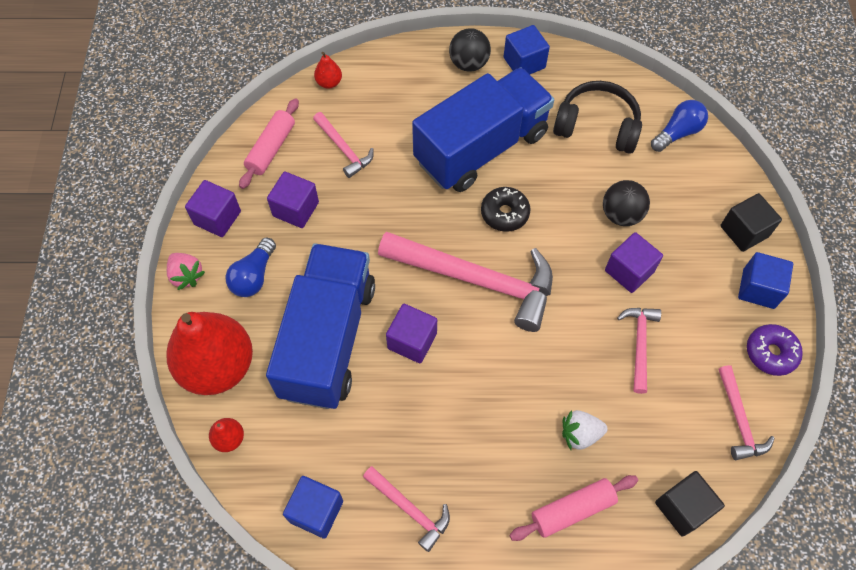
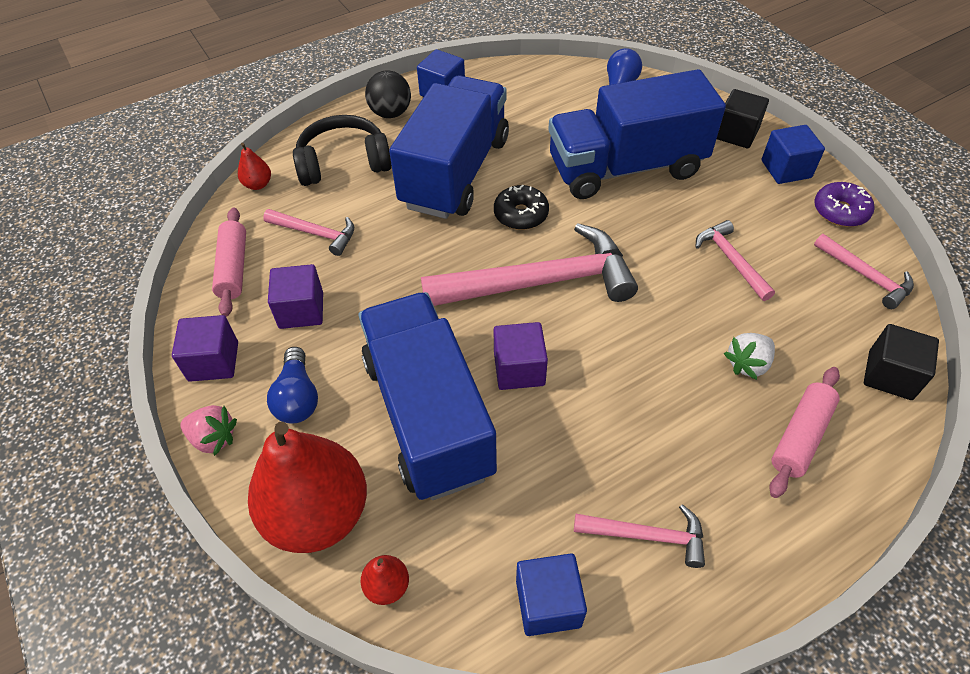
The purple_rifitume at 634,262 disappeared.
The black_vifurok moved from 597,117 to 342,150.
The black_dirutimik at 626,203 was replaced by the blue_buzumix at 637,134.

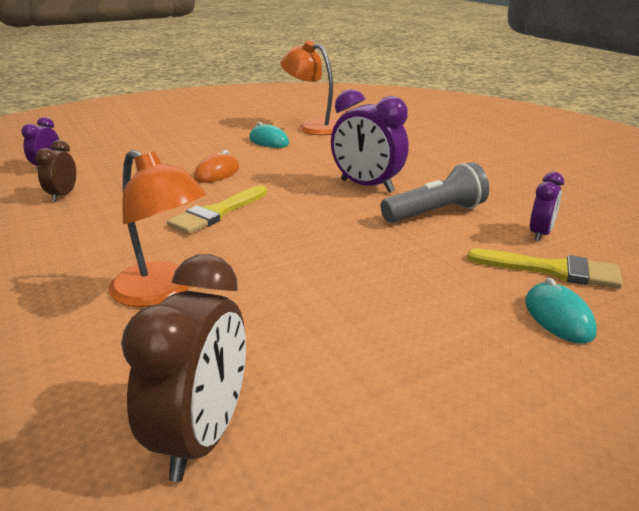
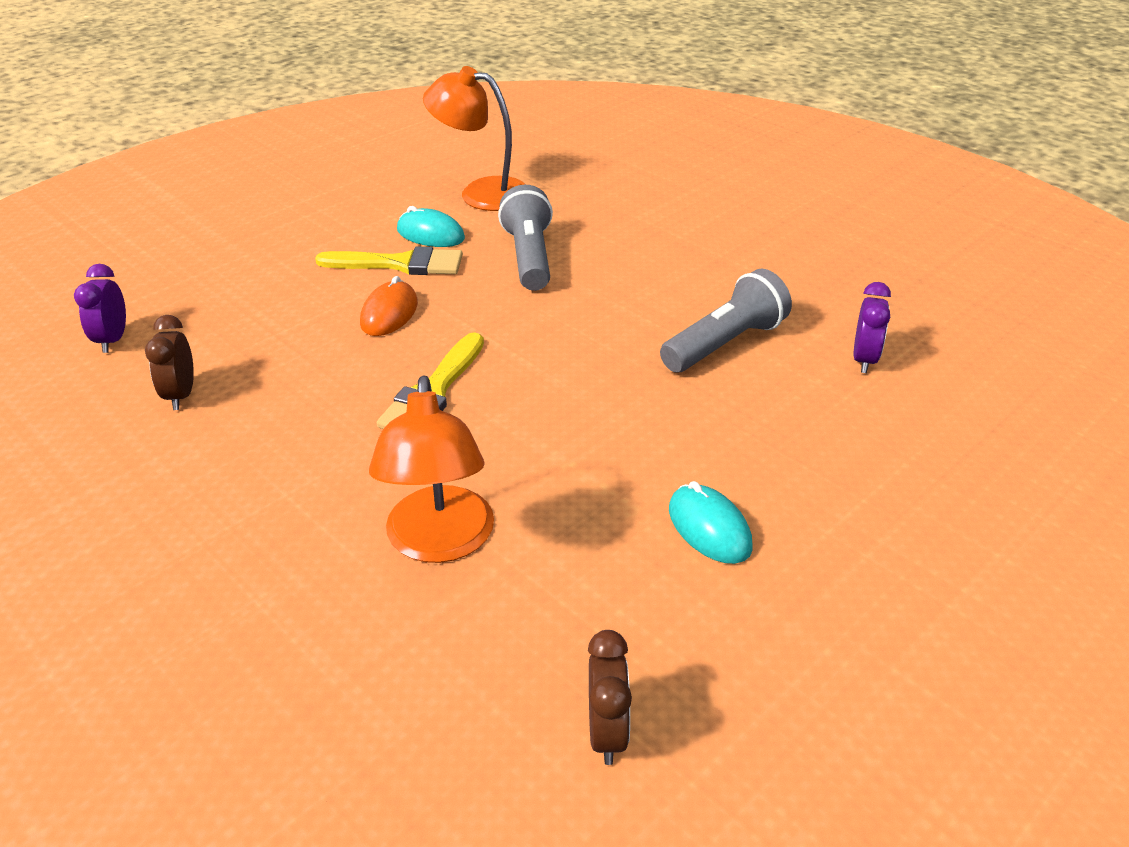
The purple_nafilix at 370,141 disappeared.
The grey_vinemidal at 525,238 appeared.
The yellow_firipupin moved from 545,268 to 389,261.
The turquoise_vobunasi moved from 561,311 to 711,522.
The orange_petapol at 157,228 turned 60 degrees clockwise.
The brown_nafilix at 183,368 changed to 0.55 times the size.

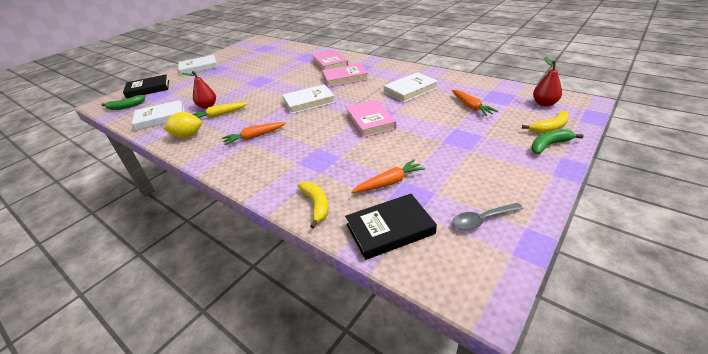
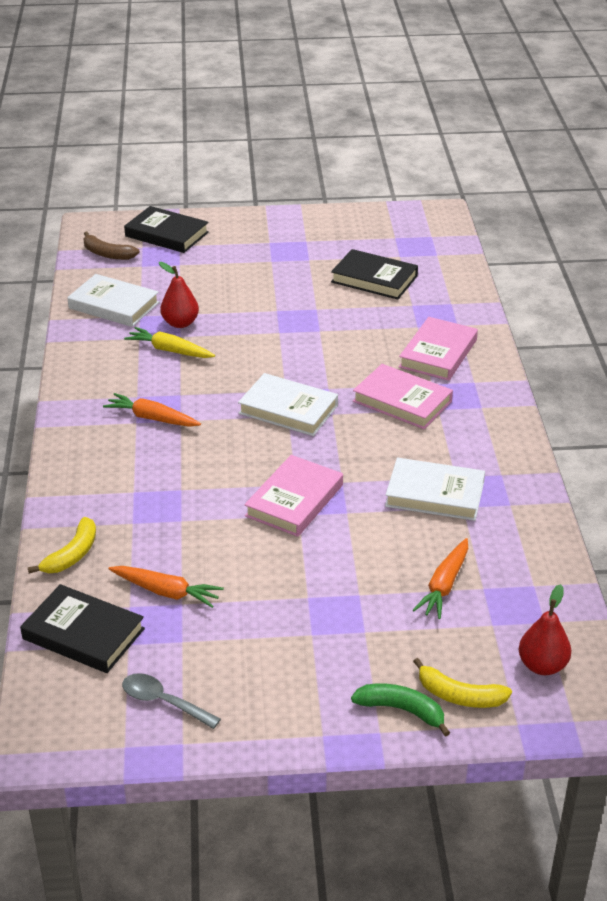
The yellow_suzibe at 182,125 disappeared.
The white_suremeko at 198,65 disappeared.
The black_suremeko at 374,274 appeared.
The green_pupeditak at 124,102 became the brown_pupeditak at 111,246.

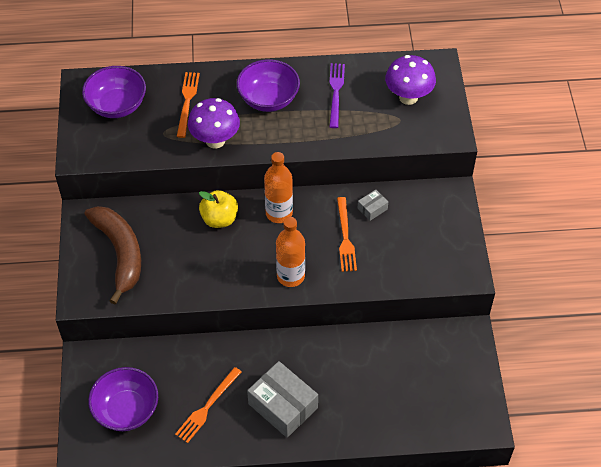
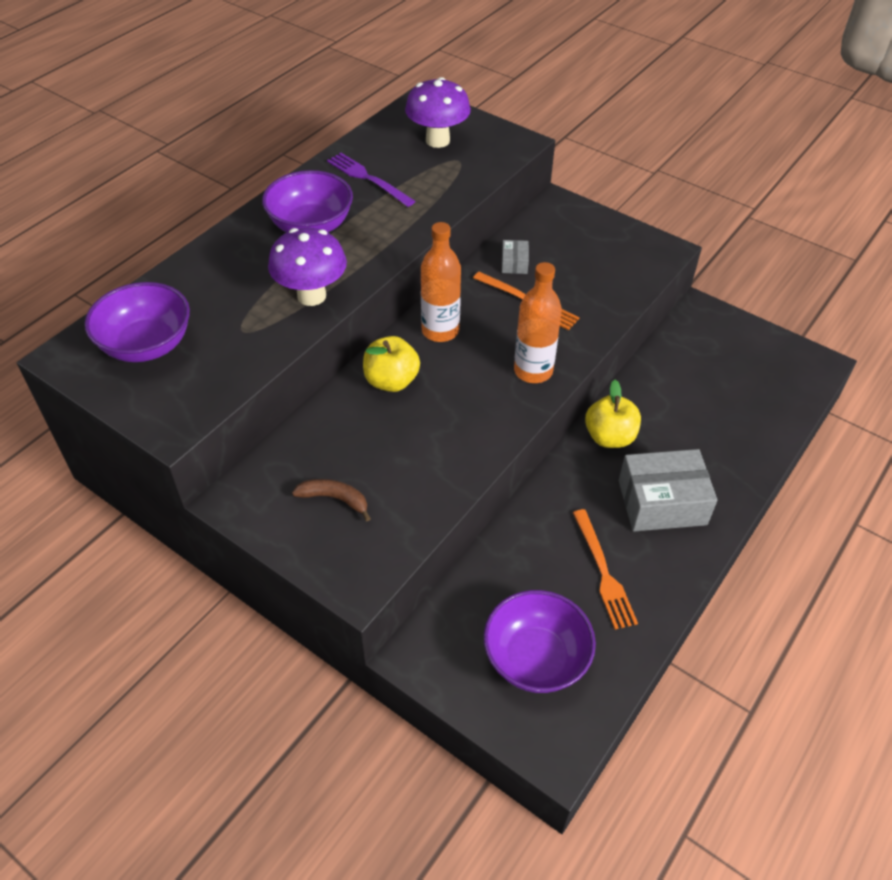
The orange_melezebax at 188,105 disappeared.
The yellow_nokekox at 613,414 appeared.
The brown_pupeditak at 112,255 changed to 0.46 times the size.

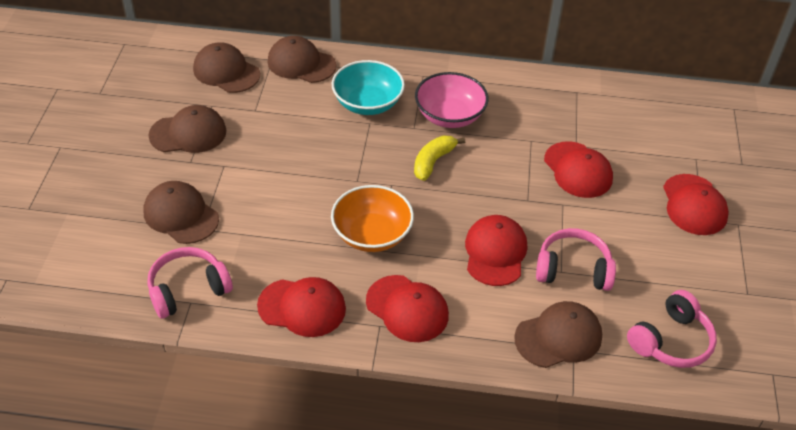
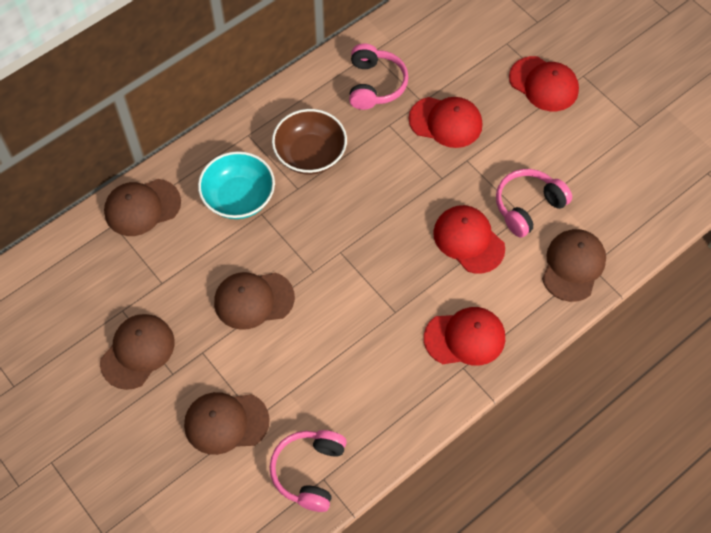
The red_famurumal at 301,307 disappeared.
The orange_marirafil at 372,218 disappeared.
The yellow_pupeditak at 439,158 disappeared.
The brown_famurumal moved from 226,67 to 254,301.
The pink_vifurok moved from 672,329 to 379,77.
The pink_marirafil at 452,100 became the brown_marirafil at 309,141.

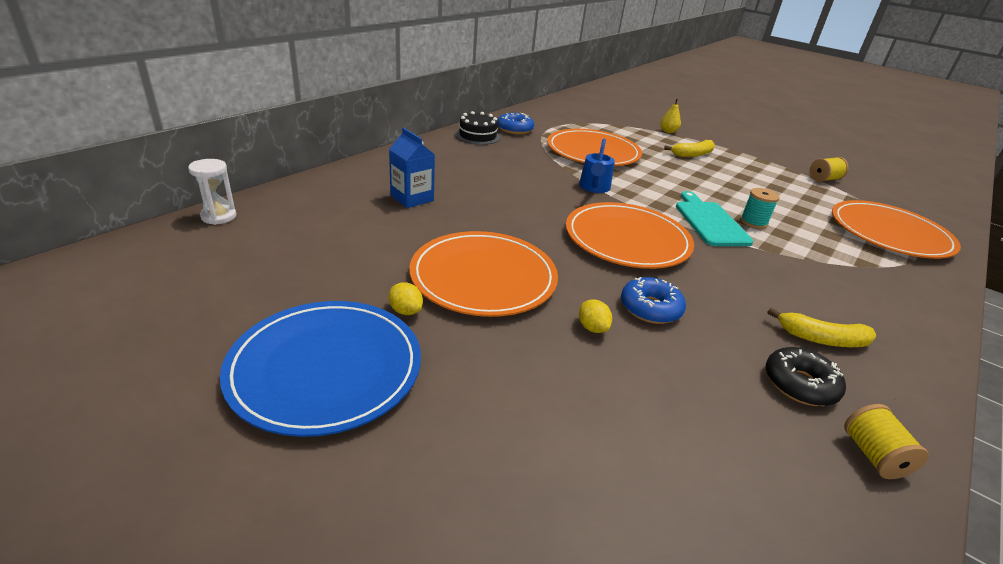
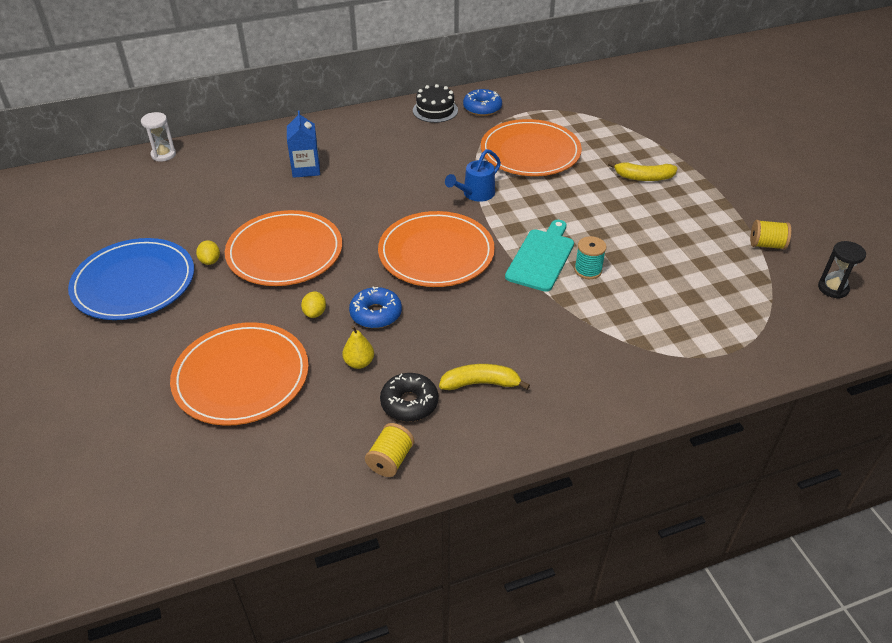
The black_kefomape at 842,270 appeared.
The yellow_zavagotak moved from 670,115 to 358,347.
The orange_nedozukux moved from 896,229 to 239,374.
The yellow_pupeditak at 821,327 turned 135 degrees clockwise.

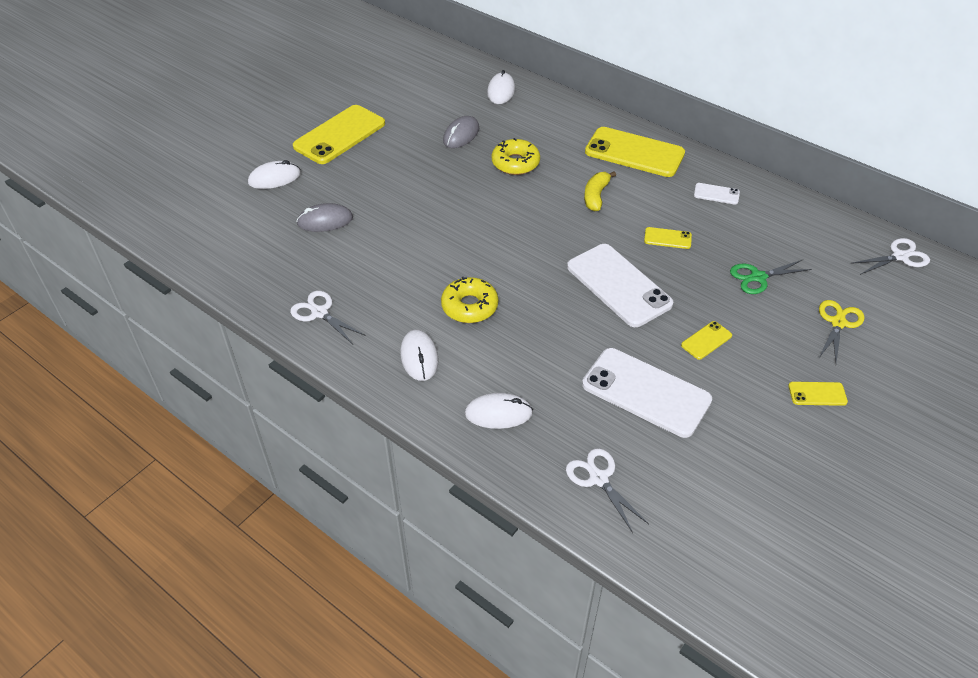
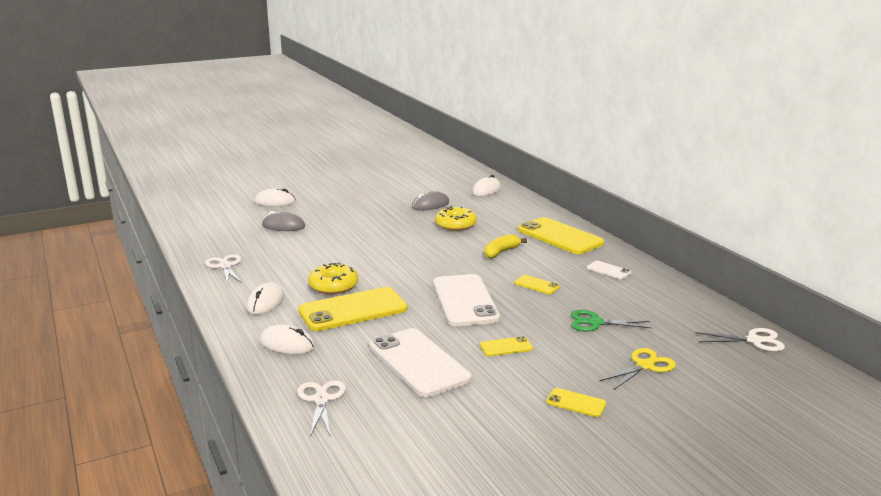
The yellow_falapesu moved from 339,134 to 353,309.

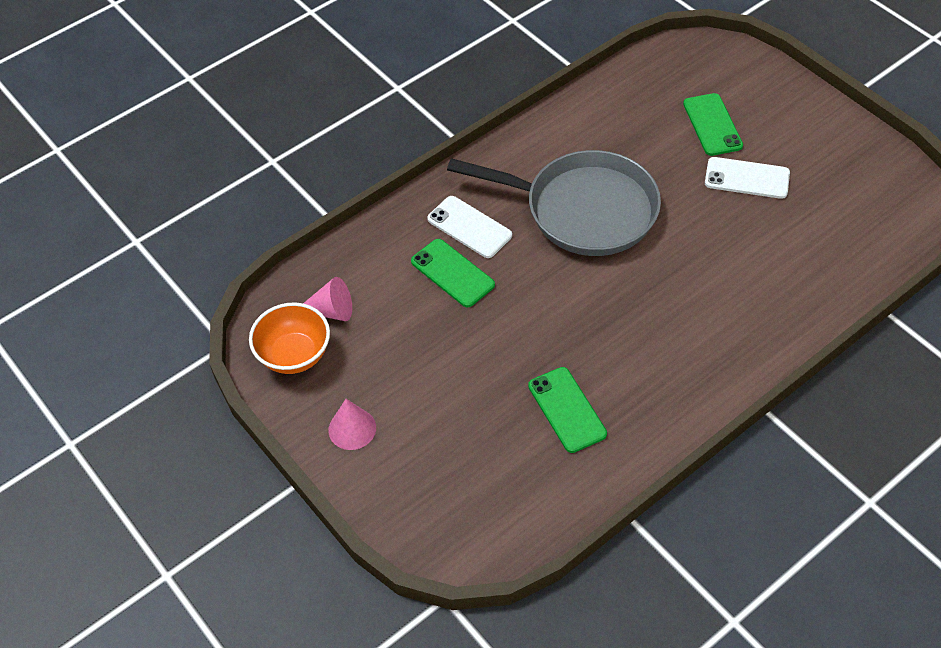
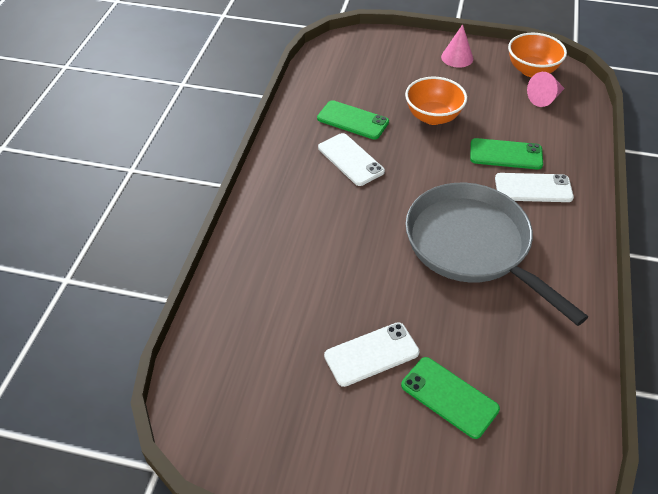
The white_falapesu at 351,159 appeared.
The orange_marirafil at 436,101 appeared.
The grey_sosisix at 554,203 turned 75 degrees clockwise.

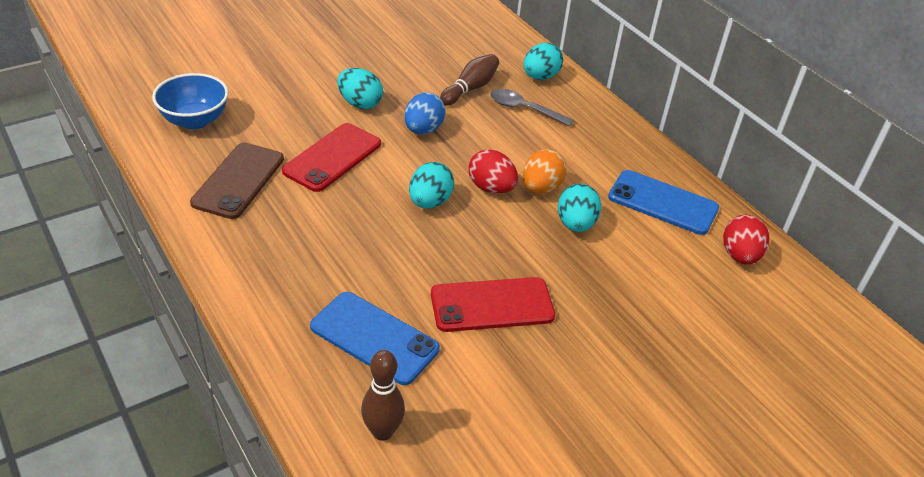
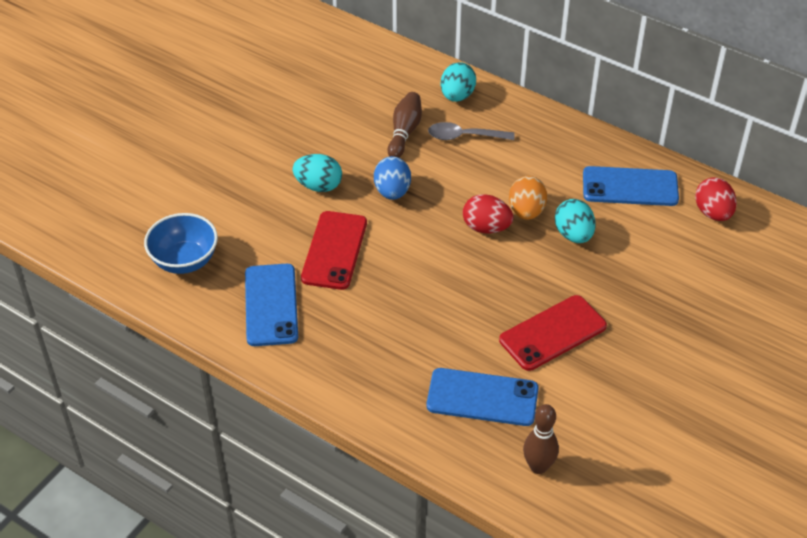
The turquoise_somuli at 431,185 disappeared.
The brown_falapesu at 237,180 became the blue_falapesu at 271,305.

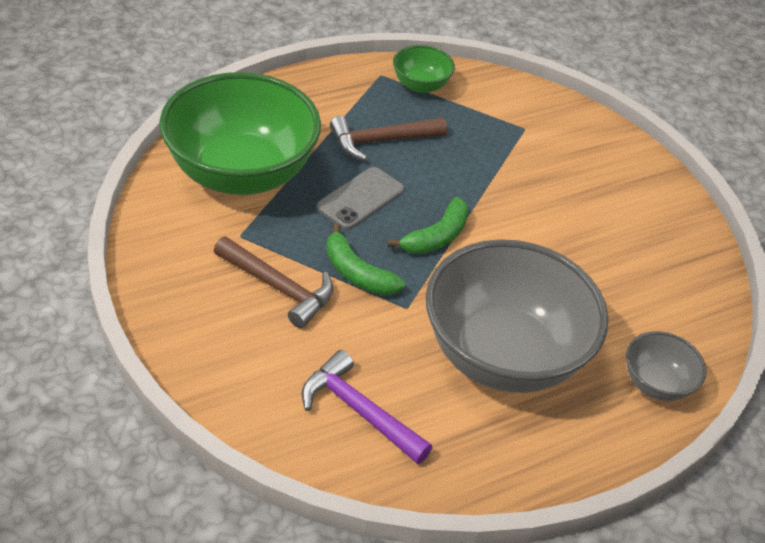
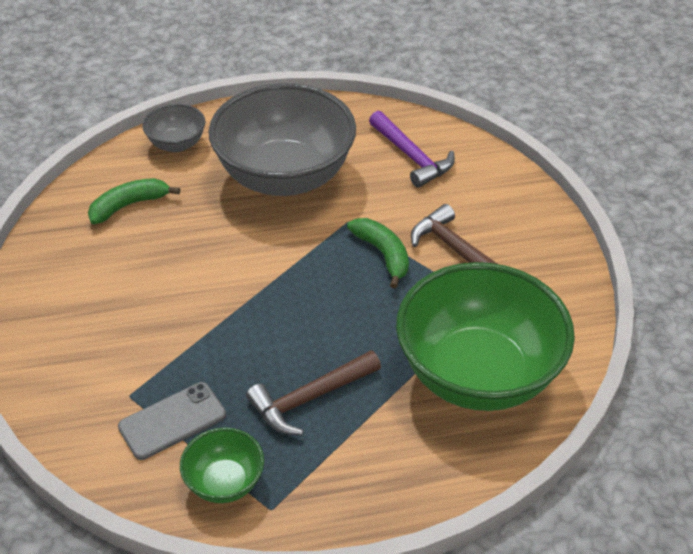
The grey_falapesu moved from 360,198 to 172,421.
The green_pupeditak moved from 428,225 to 134,201.
The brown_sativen at 388,138 turned 150 degrees clockwise.

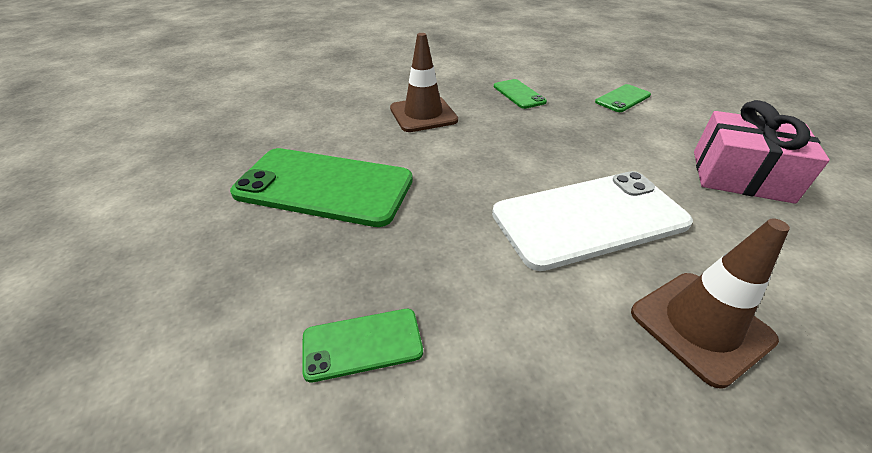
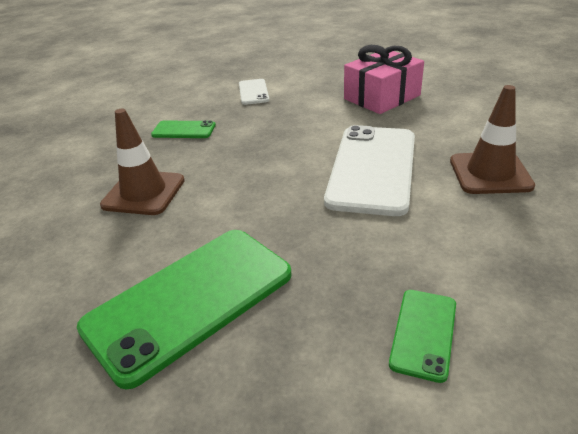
The green_falapesu at 623,98 became the white_falapesu at 254,92.

